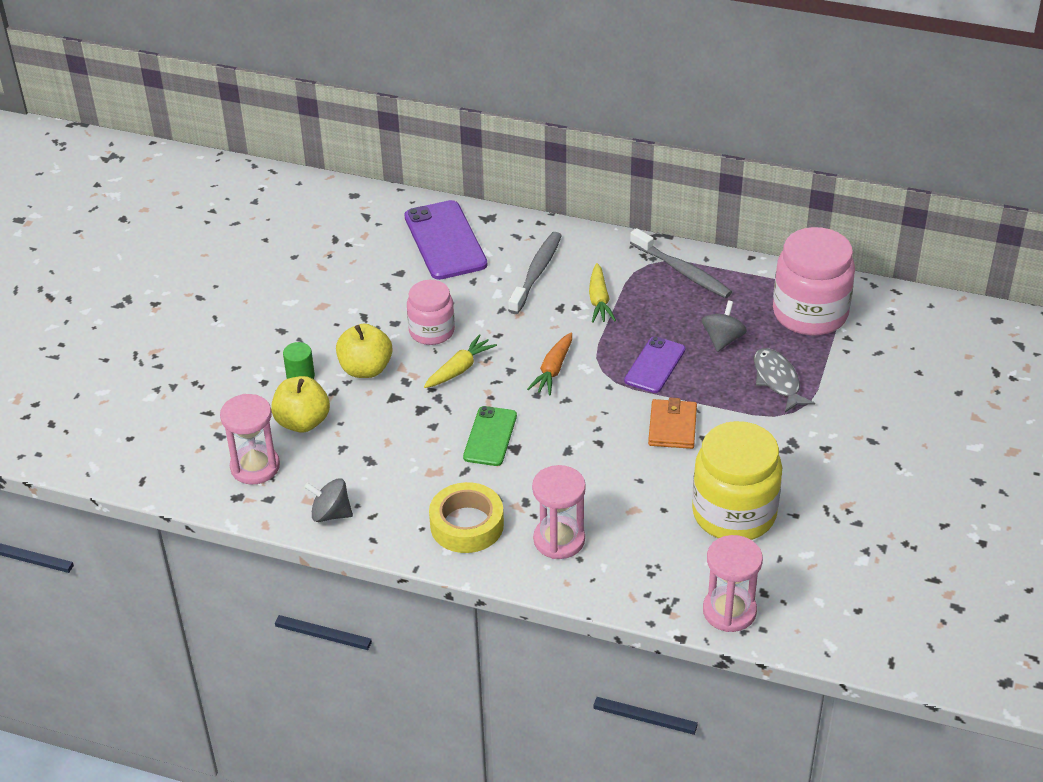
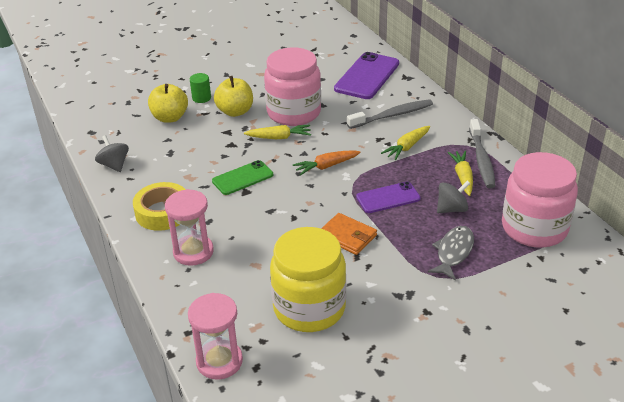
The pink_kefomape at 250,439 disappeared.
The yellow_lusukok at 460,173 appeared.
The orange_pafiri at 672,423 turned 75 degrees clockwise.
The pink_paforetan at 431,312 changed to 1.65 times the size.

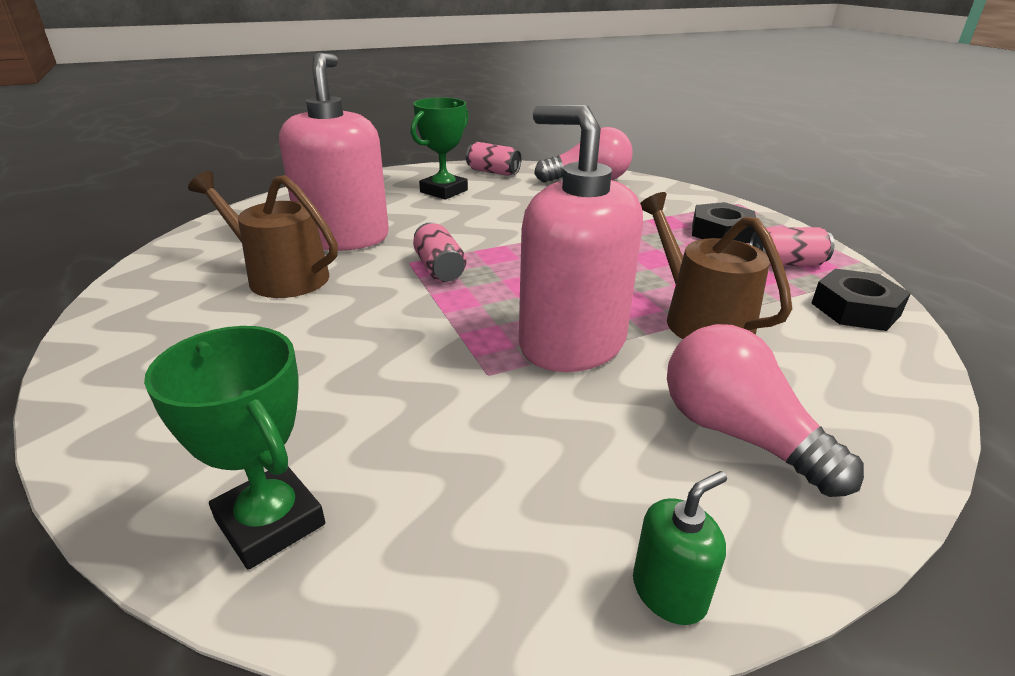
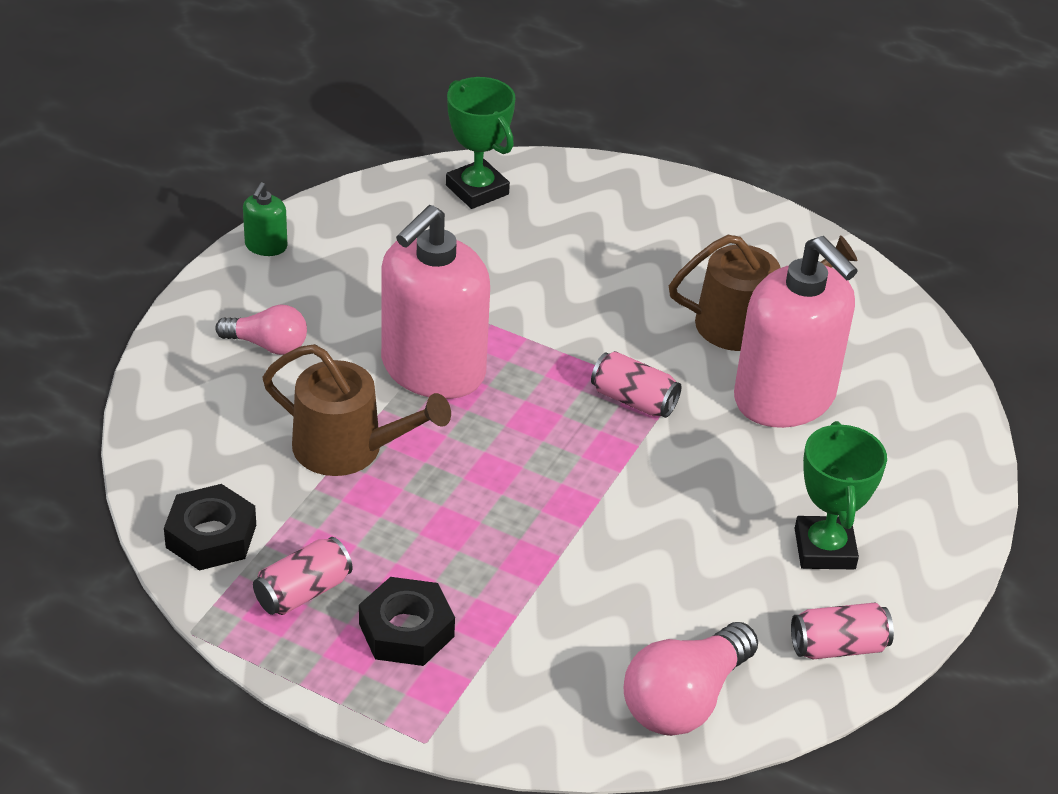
The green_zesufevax at 234,448 turned 45 degrees clockwise.
The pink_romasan at 581,238 turned 120 degrees clockwise.
The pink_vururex at 765,410 changed to 0.63 times the size.

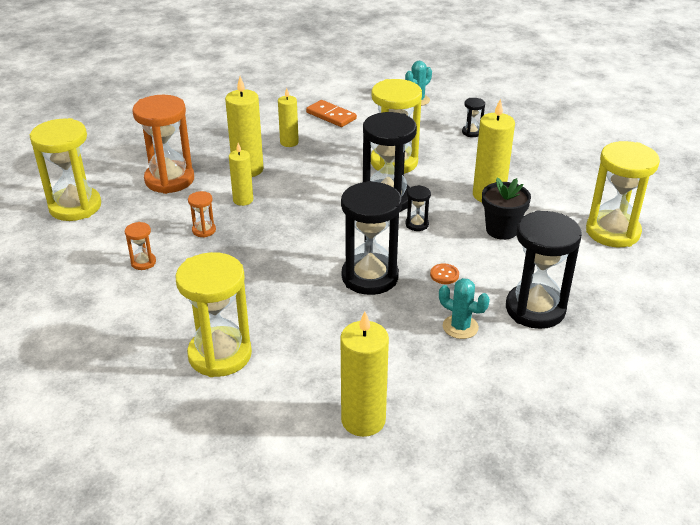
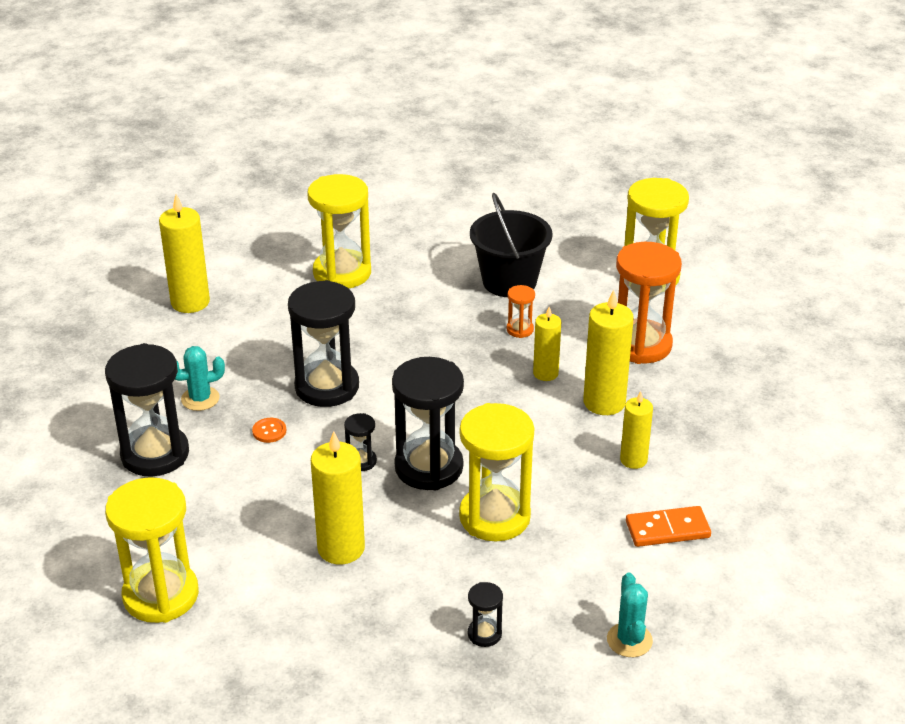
The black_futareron at 506,208 disappeared.
The orange_kefomape at 140,246 was replaced by the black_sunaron at 511,245.

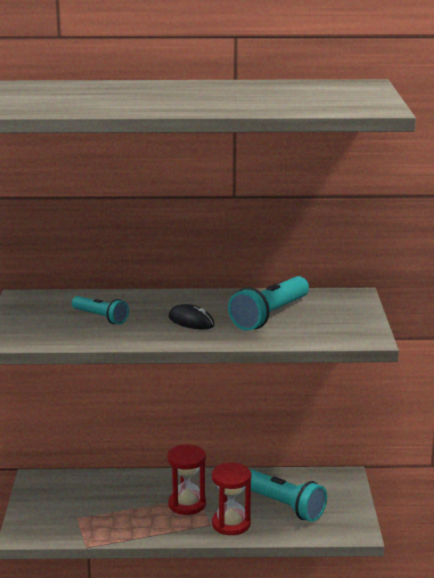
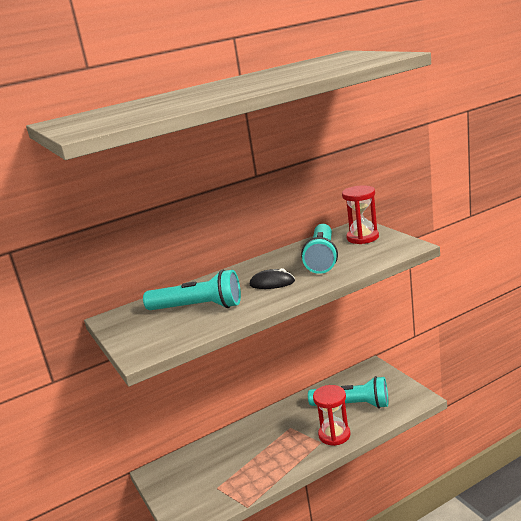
The red_kefomape moved from 186,479 to 360,214.
The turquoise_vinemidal at 100,310 changed to 1.66 times the size.

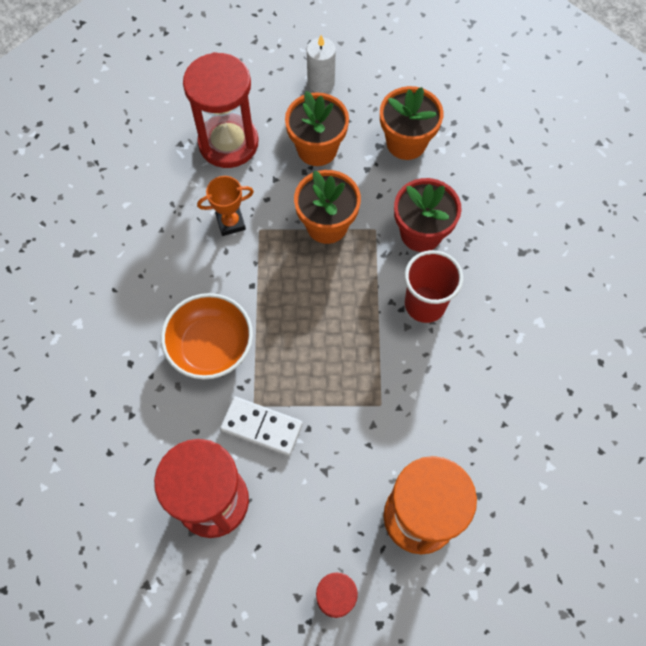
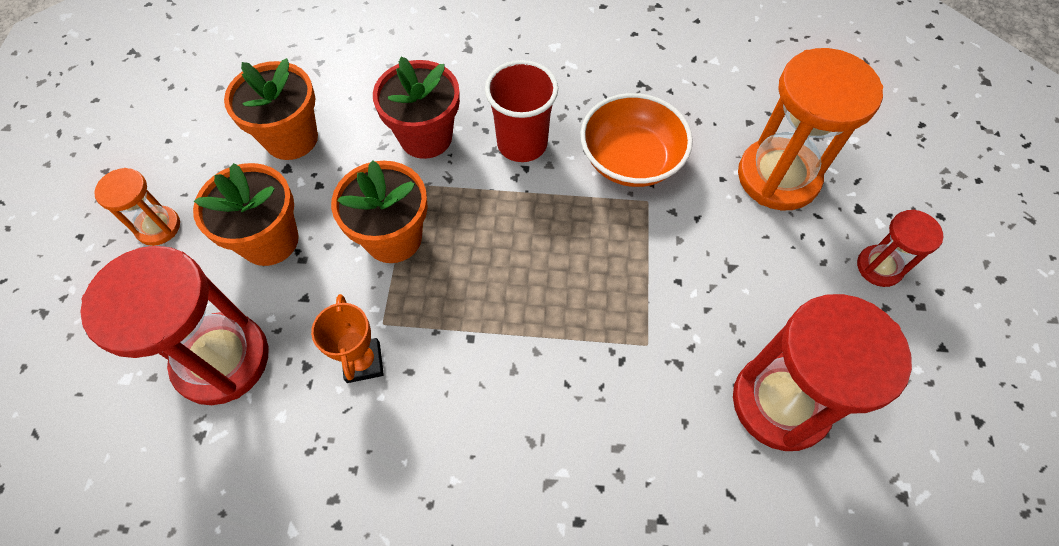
The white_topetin at 261,426 disappeared.
The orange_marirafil moved from 207,336 to 636,140.
The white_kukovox at 321,64 was replaced by the orange_kefomape at 137,207.

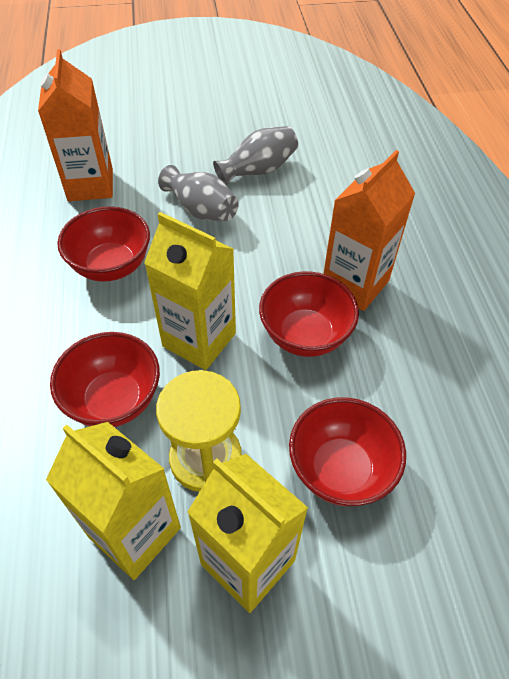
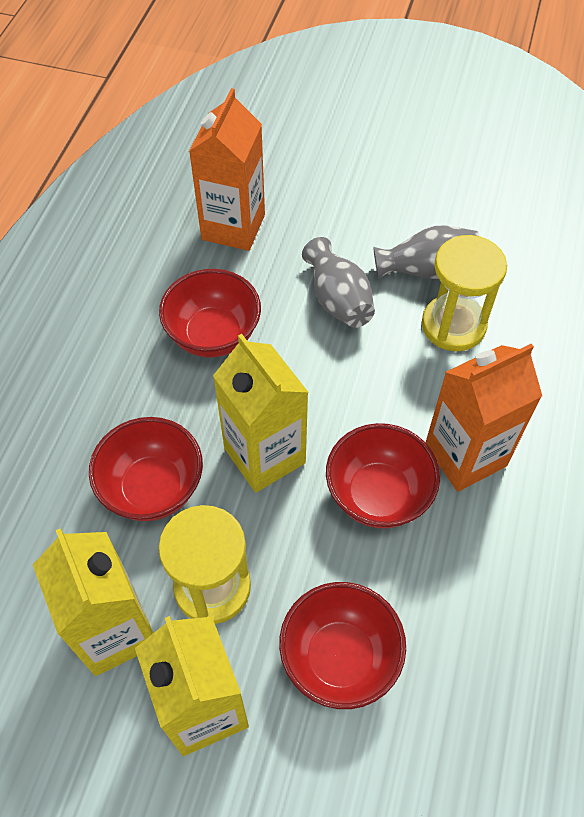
The yellow_kefomape at 464,293 appeared.

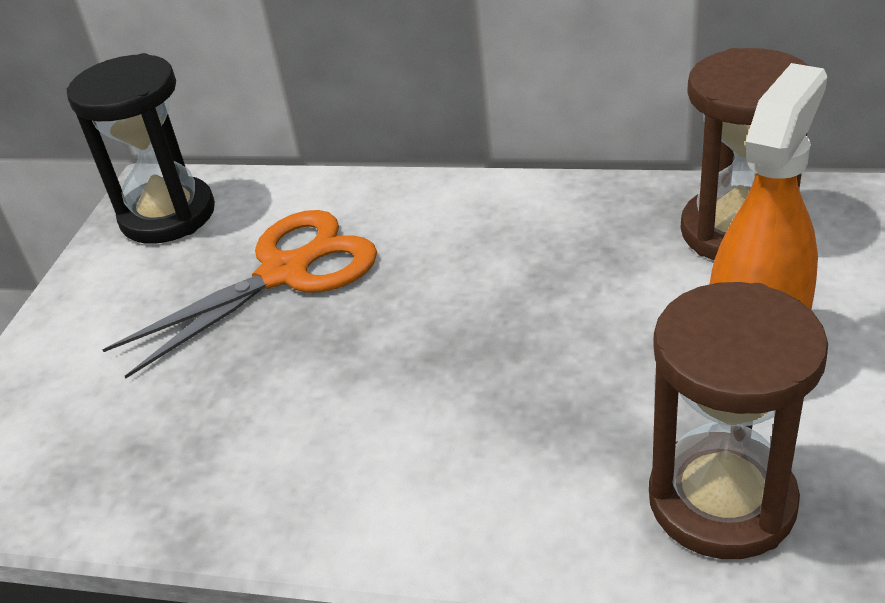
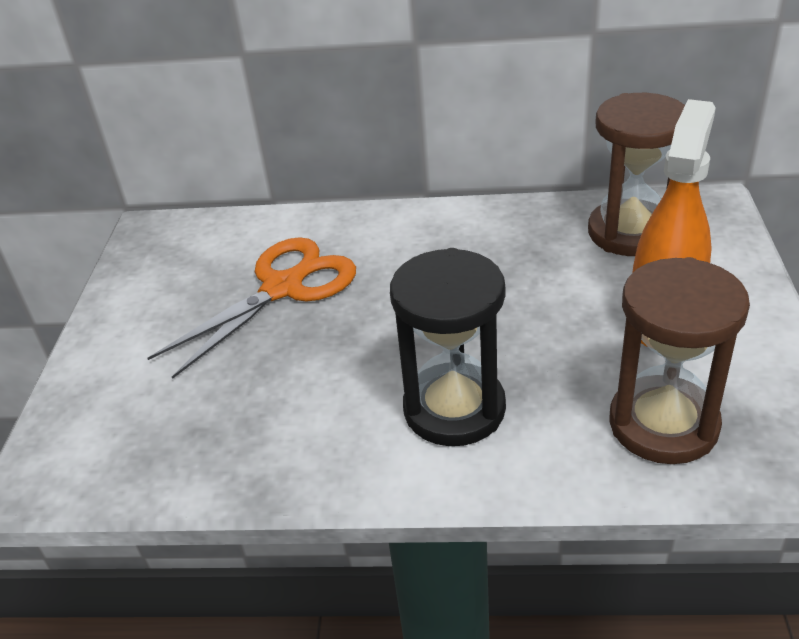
The black_kefomape moved from 140,148 to 448,347.

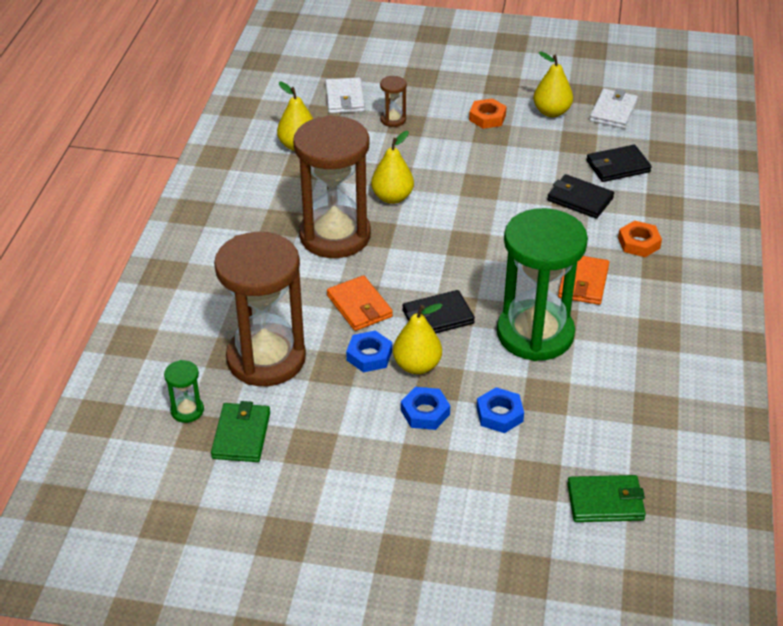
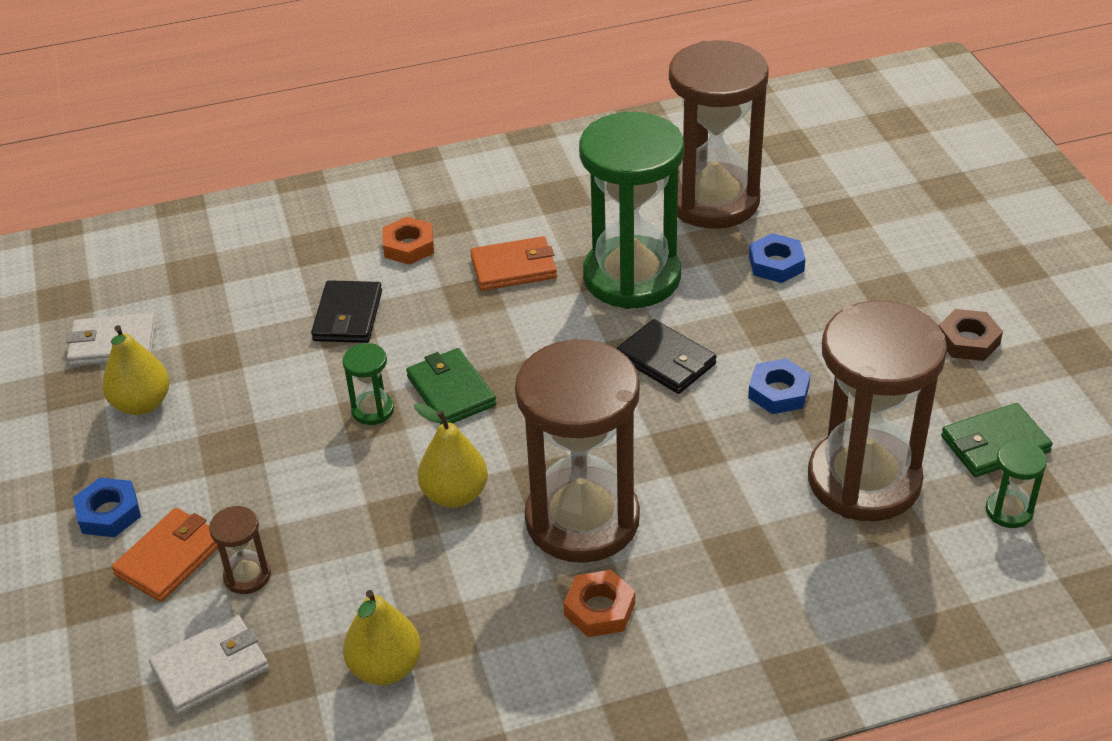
The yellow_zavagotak at 418,338 disappeared.
The black_pafiri at 619,163 disappeared.
The green_kefomape at 368,384 appeared.
The brown_kefomape at 719,134 appeared.
The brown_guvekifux at 971,335 appeared.
The orange_pafiri moved from 360,303 to 164,555.
The blue_guvekifux moved from 425,408 to 107,507.
The orange_guvekifux moved from 488,113 to 599,603.
The green_pafiri moved from 606,498 to 451,386.

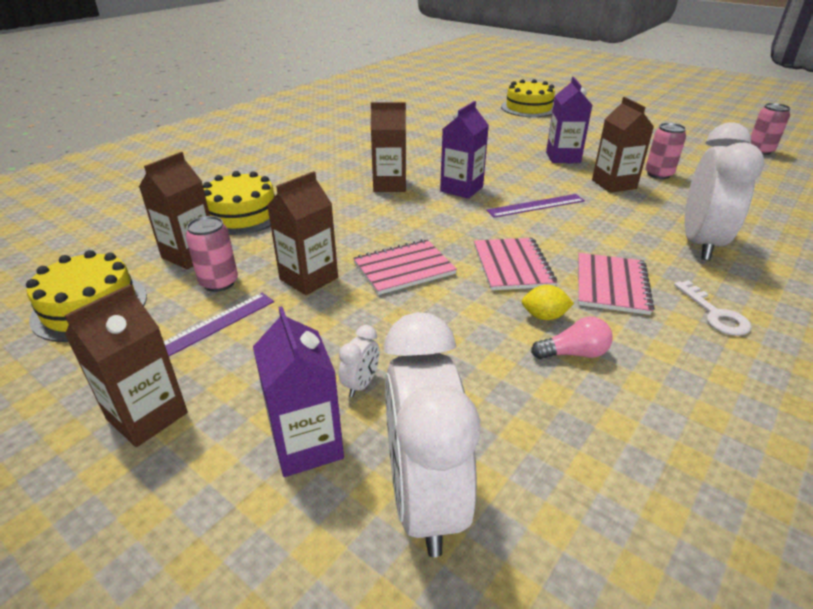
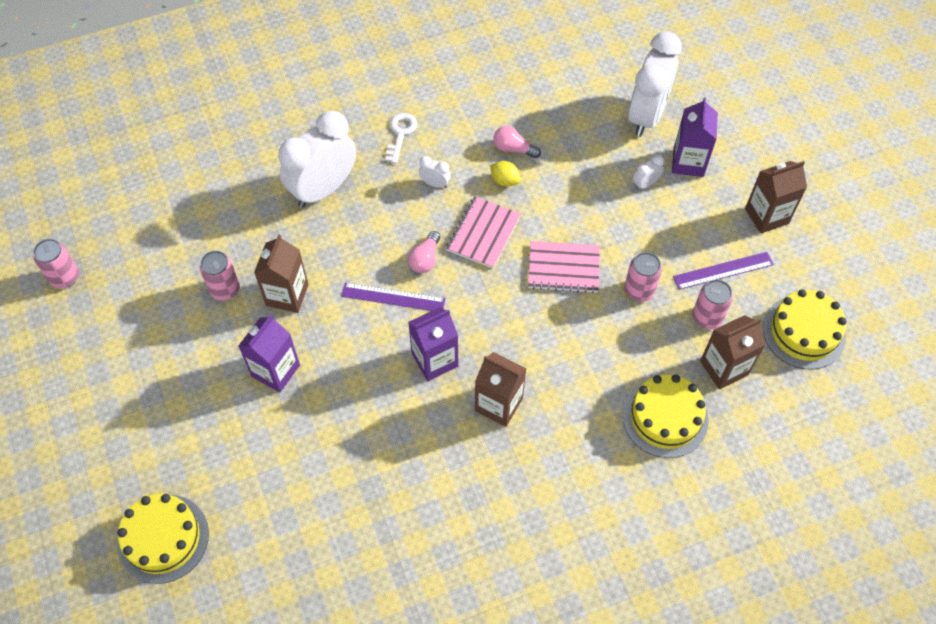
The pink_vururex at 424,252 appeared.
The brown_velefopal at 302,233 was replaced by the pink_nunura at 643,277.
The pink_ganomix at 616,284 was replaced by the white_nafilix at 435,172.

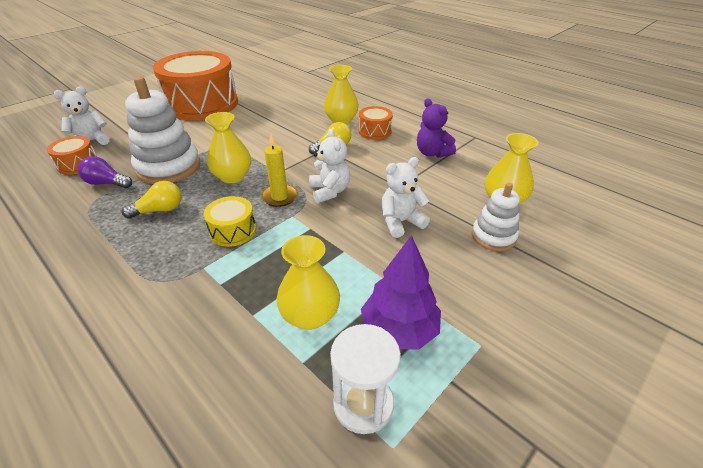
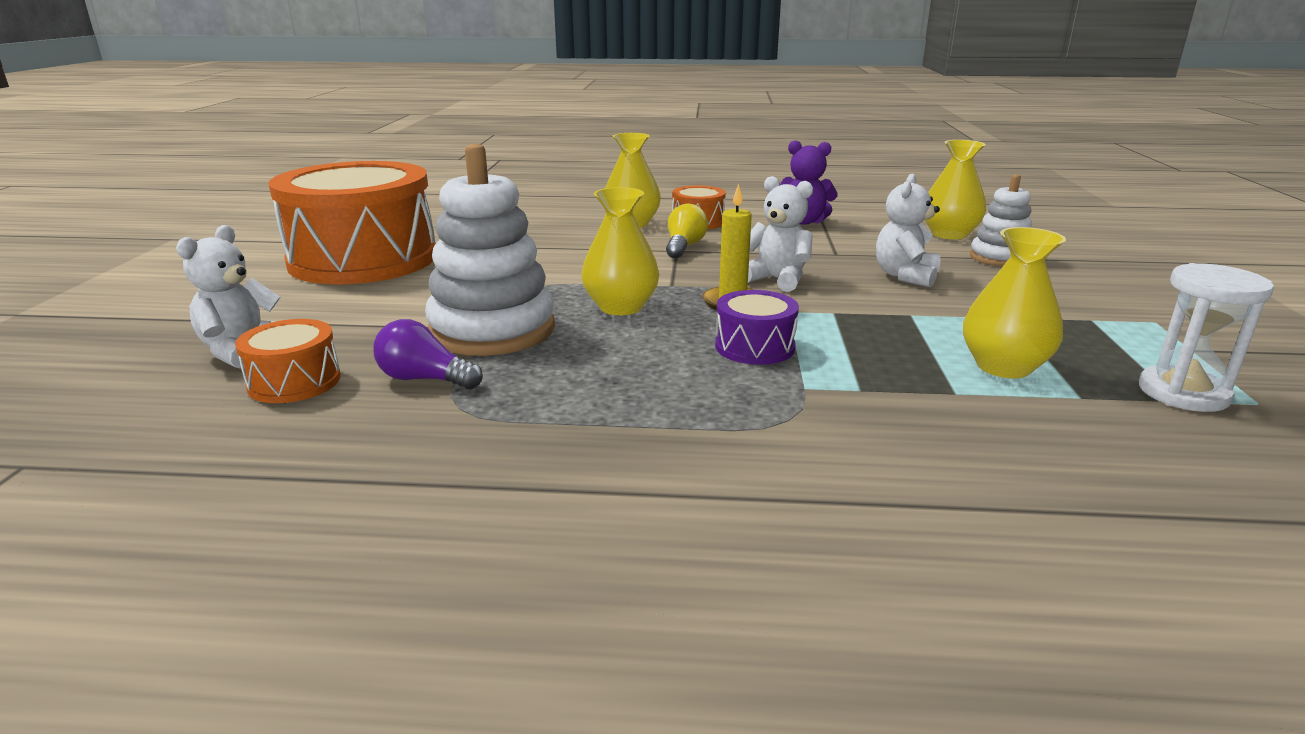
The yellow_vururex at 152,200 disappeared.
The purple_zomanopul at 401,292 disappeared.
The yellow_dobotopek at 230,221 became the purple_dobotopek at 757,327.
The purple_vururex at 105,172 turned 45 degrees clockwise.

